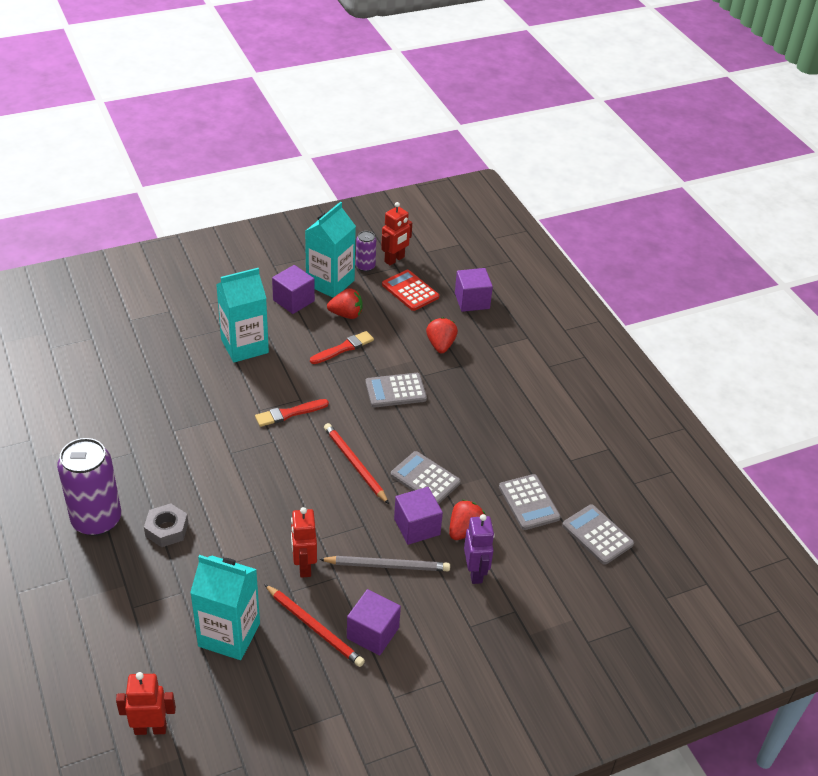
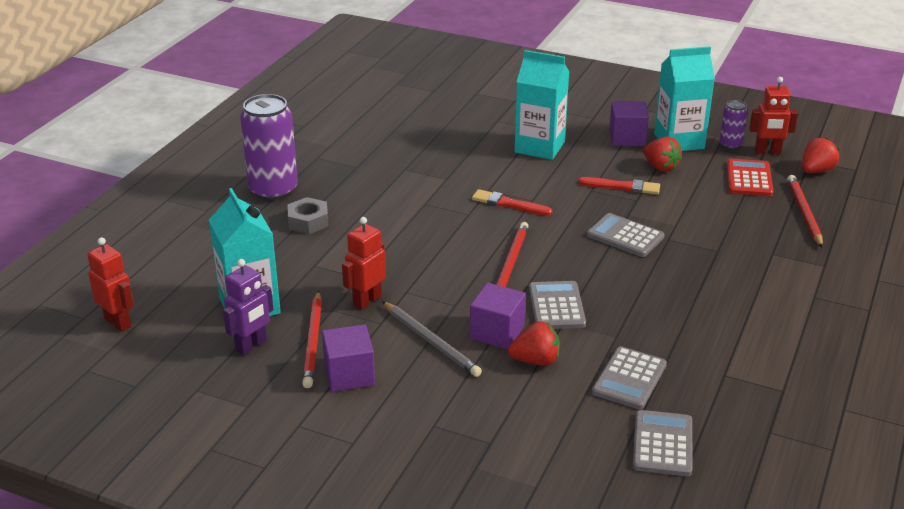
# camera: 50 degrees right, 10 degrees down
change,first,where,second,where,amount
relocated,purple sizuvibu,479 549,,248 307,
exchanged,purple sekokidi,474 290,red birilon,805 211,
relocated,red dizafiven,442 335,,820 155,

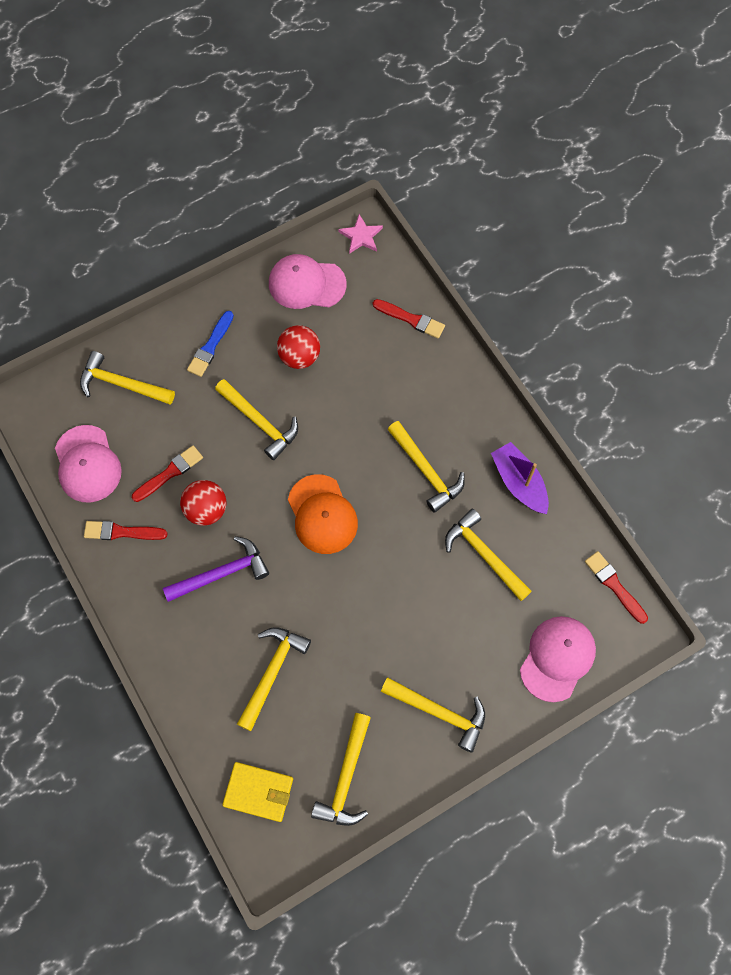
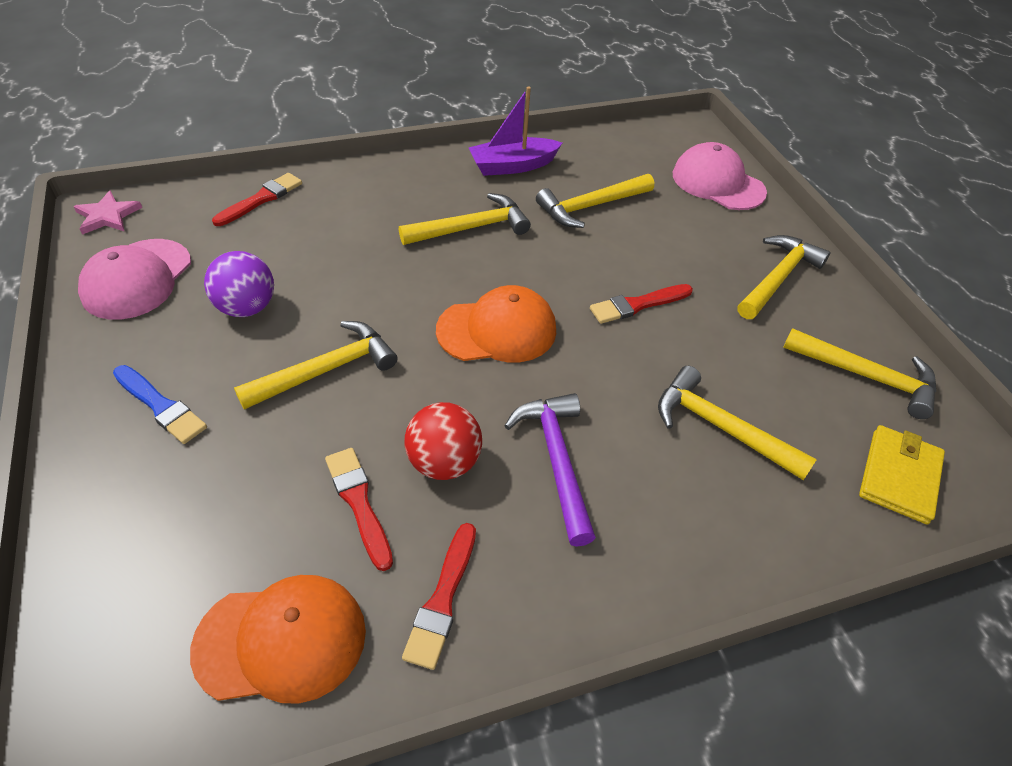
# camera: 80 degrees left, 20 degrees down
change,first,where,second,where,amount
colour,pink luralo,88 464,orange luralo,278 639,
colour,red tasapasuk,298 347,purple tasapasuk,239 284,
relocated,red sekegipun,616 587,,641 304,
missing,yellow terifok,127 378,,,

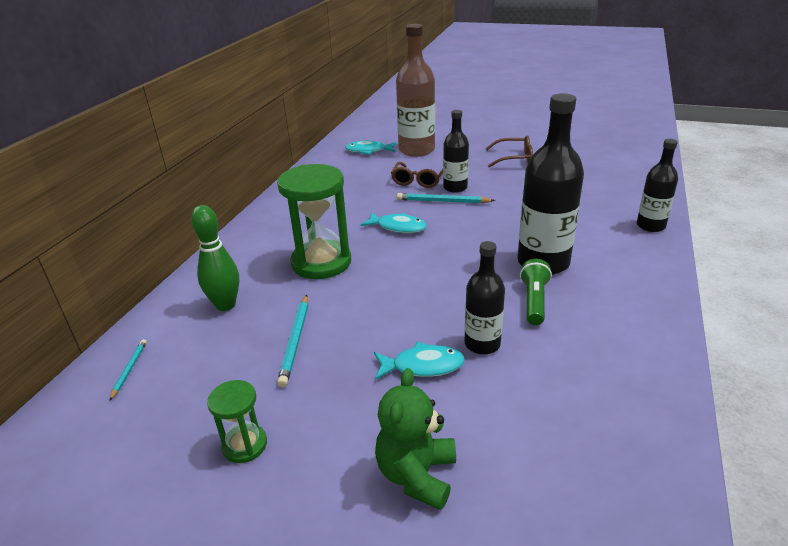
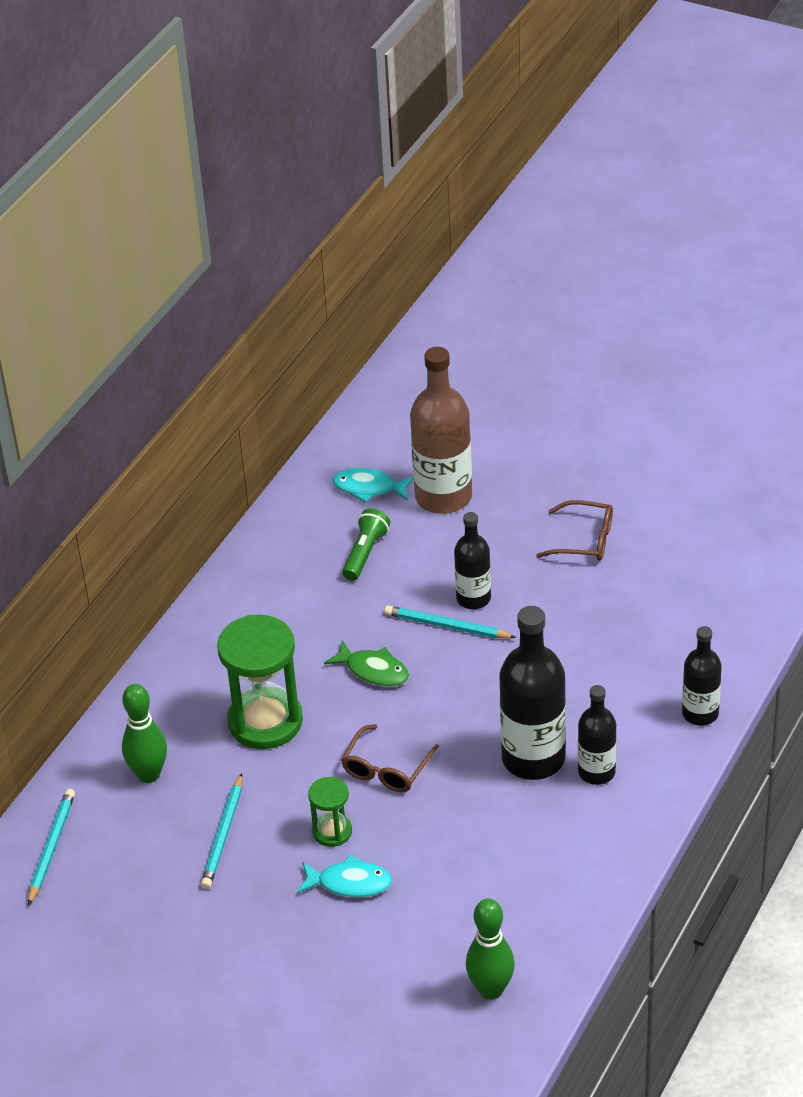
# camera: 10 degrees right, 10 degrees up
change,first,where,second,where,amount
size,turquoise birilon,128 370,,51 847,x1.68
relocated,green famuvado,237 421,,330 812,
colour,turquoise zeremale,394 222,green zeremale,366 663,
relocated,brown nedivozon,417 175,,390 758,
relocated,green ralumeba,536 292,,366 544,
appeared,,,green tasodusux,490 949,
relocated,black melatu,484 298,,597 735,
missing,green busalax,415 439,,,

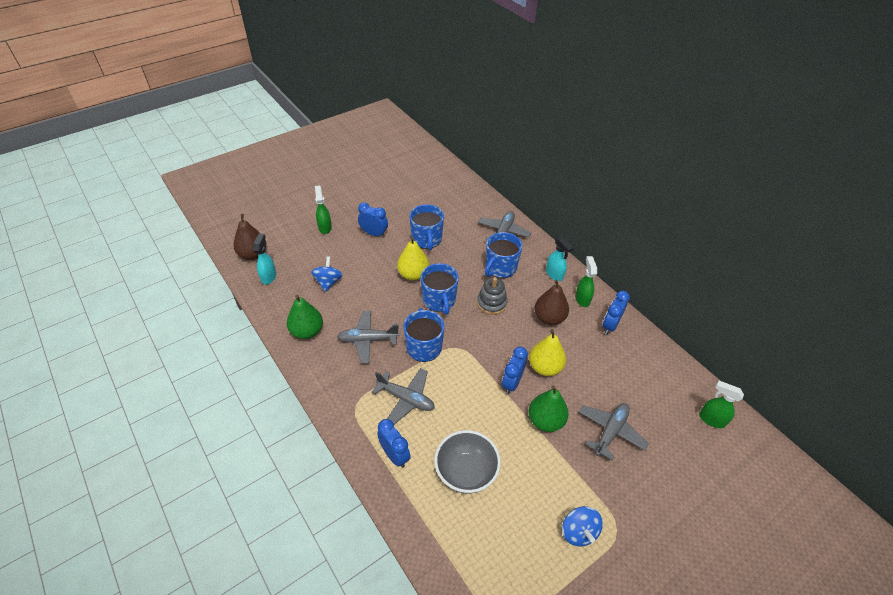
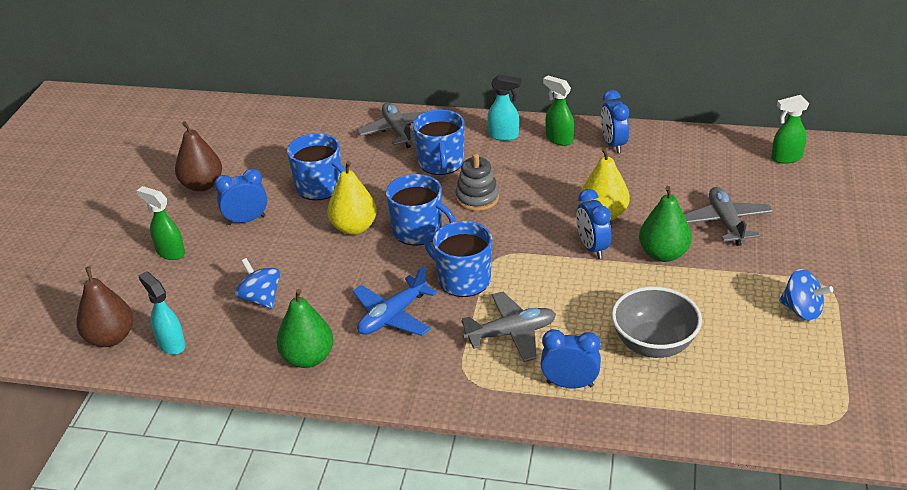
# camera: 40 degrees left, 10 degrees down
change,first,where,second,where,amount
relocated,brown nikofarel,551 302,,198 156,
colour,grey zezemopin,368 337,blue zezemopin,395 301,

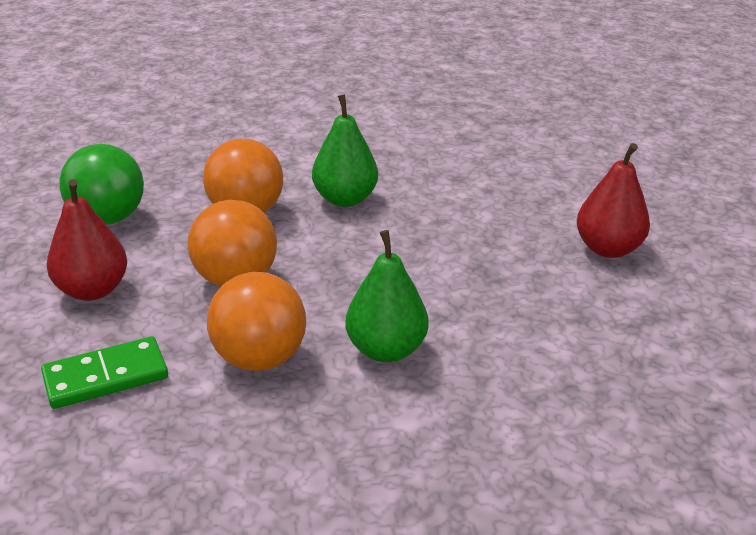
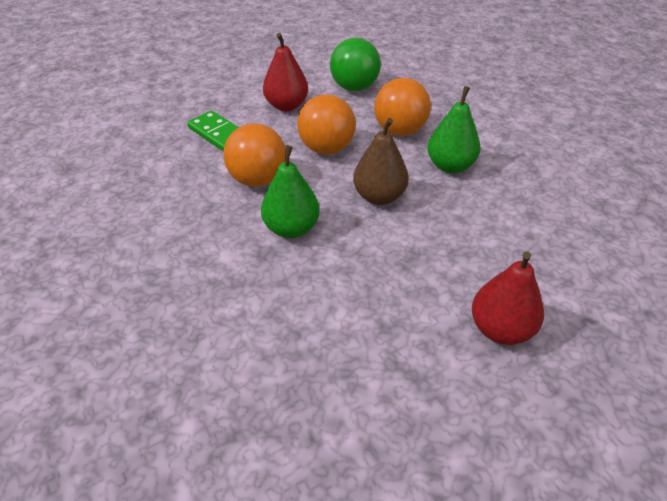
# camera: 70 degrees right, 10 degrees up
change,first,where,second,where,amount
appeared,,,brown nikofarel,380 161,

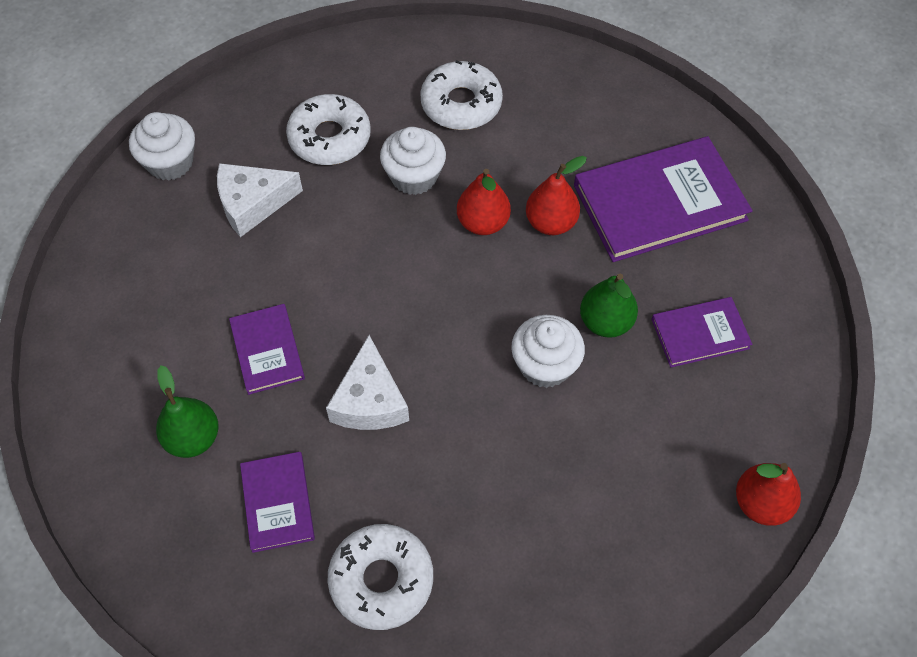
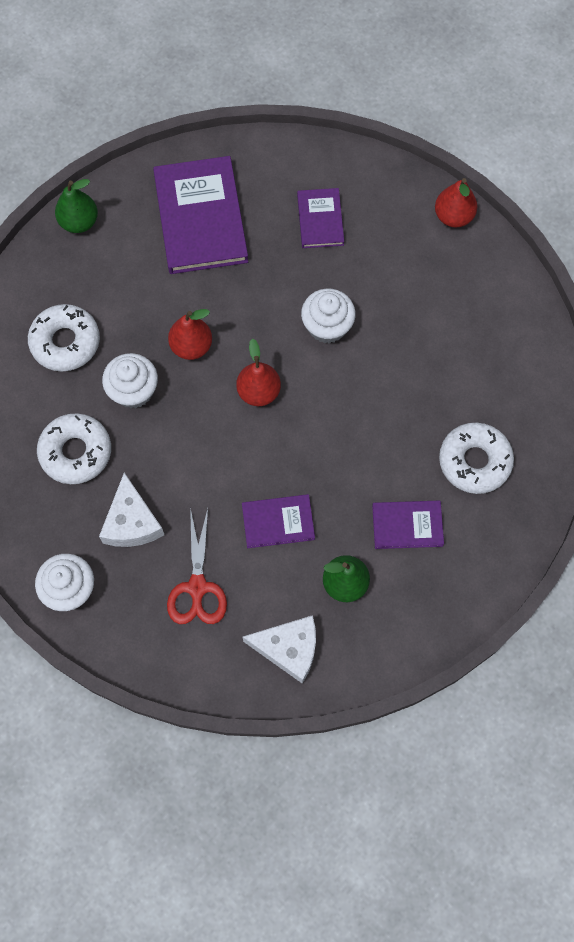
# camera: 80 degrees left, 10 degrees up
change,first,where,second,where,amount
relocated,green nikofarel,609 305,,76 206,
appeared,,,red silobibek,197 566,
relocated,red nikofarel,556 195,,258 372,
relocated,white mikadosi,367 382,,279 649,

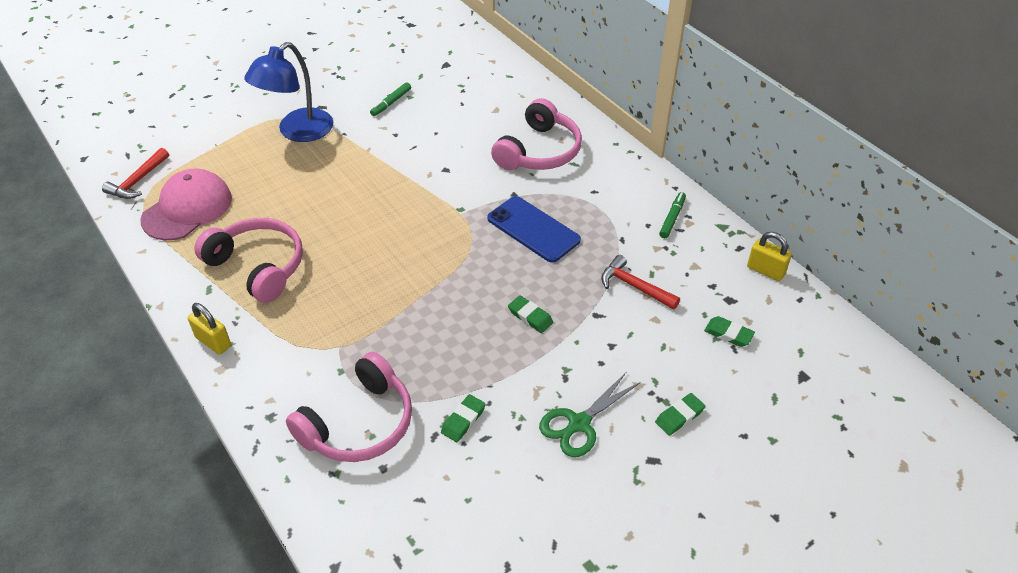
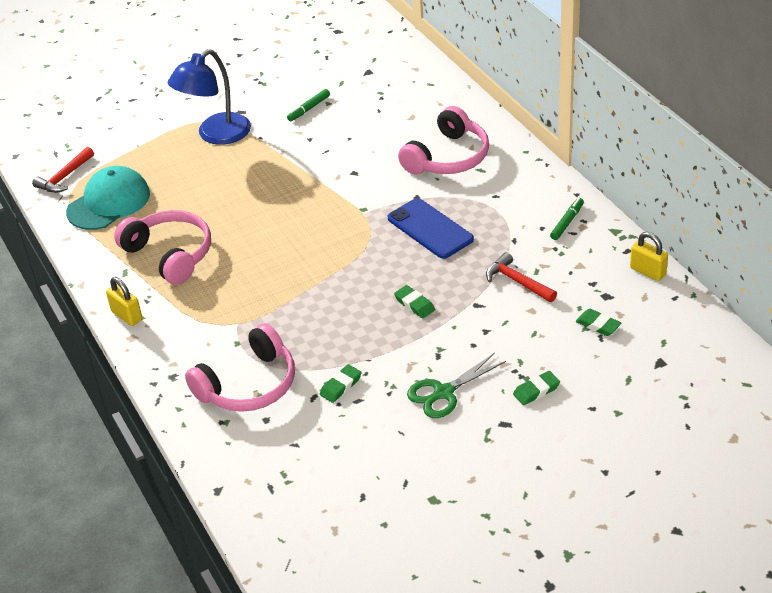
# camera: 10 degrees right, 5 degrees down
change,first,where,second,where,amount
colour,pink luralo,186 204,turquoise luralo,108 198,

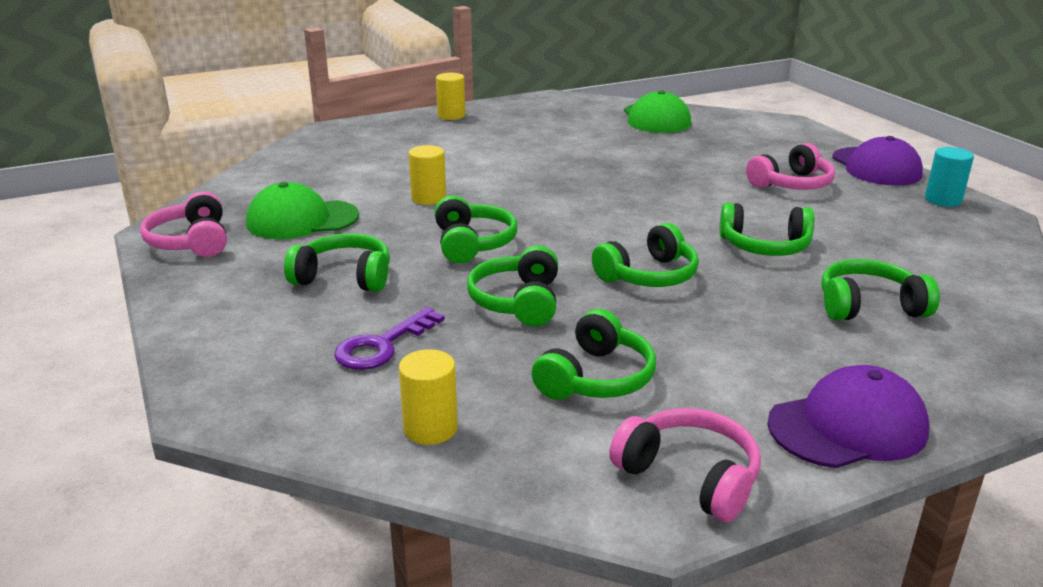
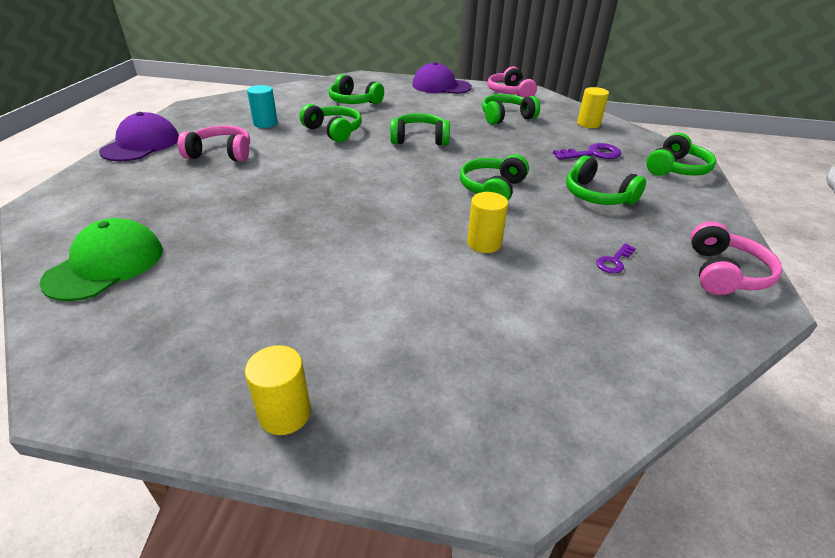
# camera: 145 degrees left, 10 degrees up
change,first,where,second,where,amount
relocated,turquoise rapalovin,949 177,,262 106,
exchanged,green luralo,302 210,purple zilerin,616 258,
relocated,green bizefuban,512 285,,681 154,

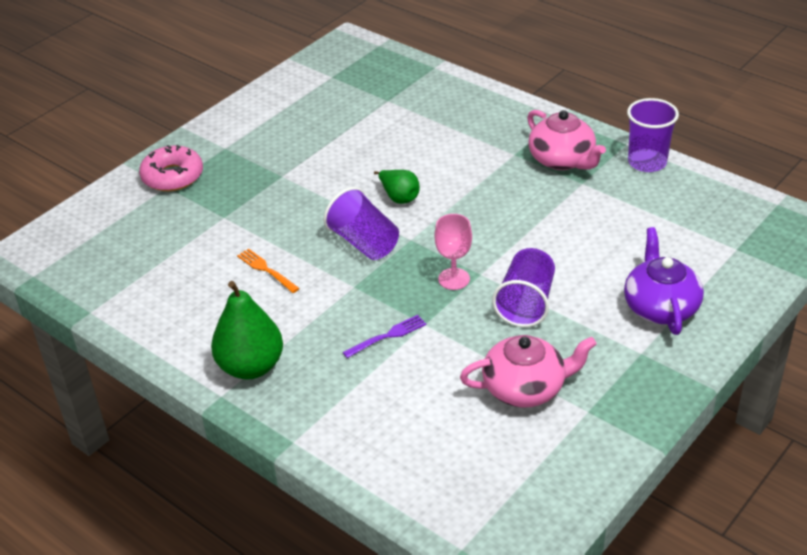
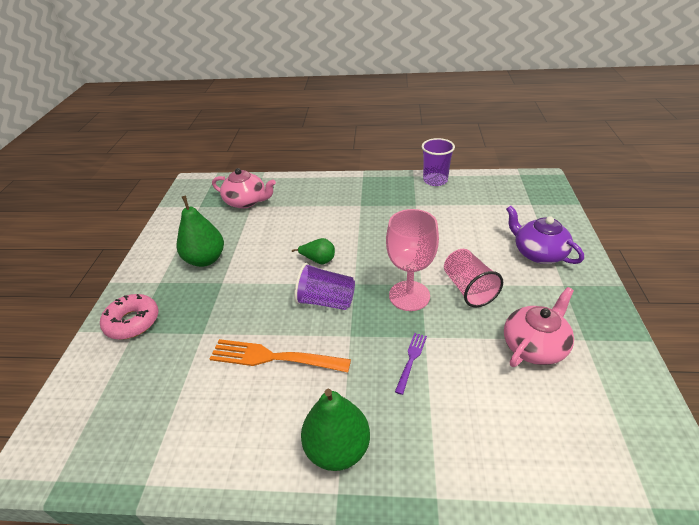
# camera: 35 degrees left, 0 degrees up
change,first,where,second,where,amount
appeared,,,green nikofarel,200 231,
size,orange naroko,268 270,,280 355,x1.92
relocated,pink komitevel,566 140,,244 188,
size,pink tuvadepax,453 252,,412 260,x1.69
colour,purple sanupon,523 287,pink sanupon,473 278,

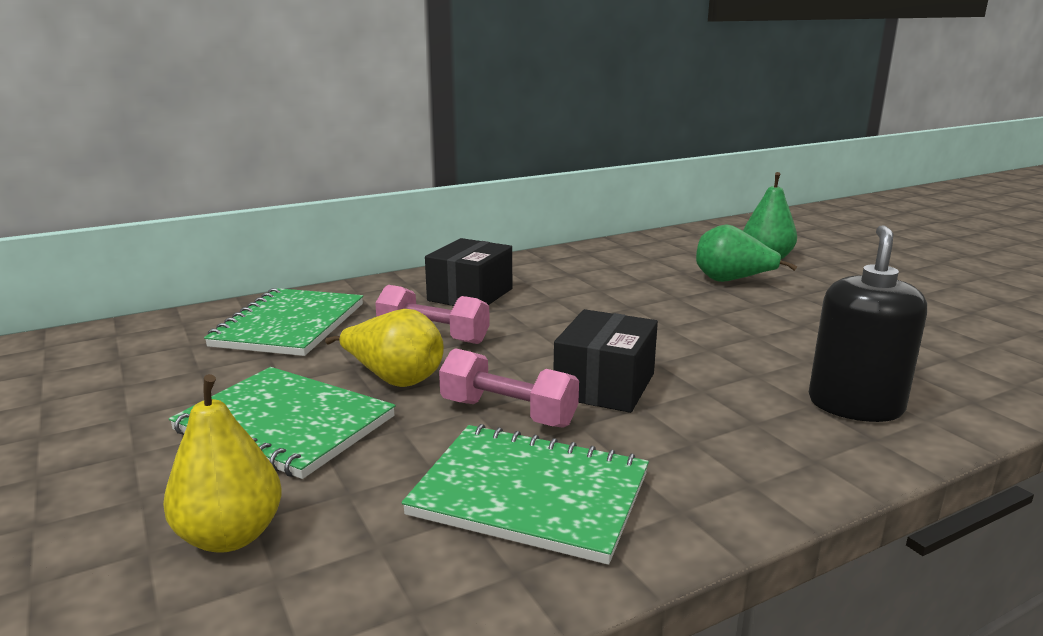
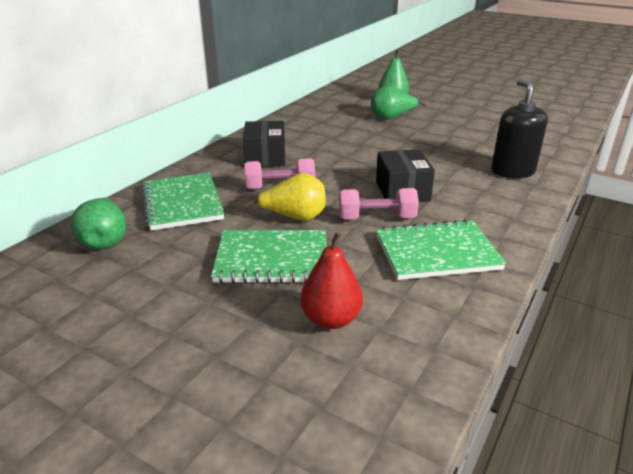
# camera: 30 degrees left, 10 degrees up
change,first,where,second,where,amount
appeared,,,green nikofarel,98 224,
colour,yellow nikofarel,222 463,red nikofarel,331 280,

